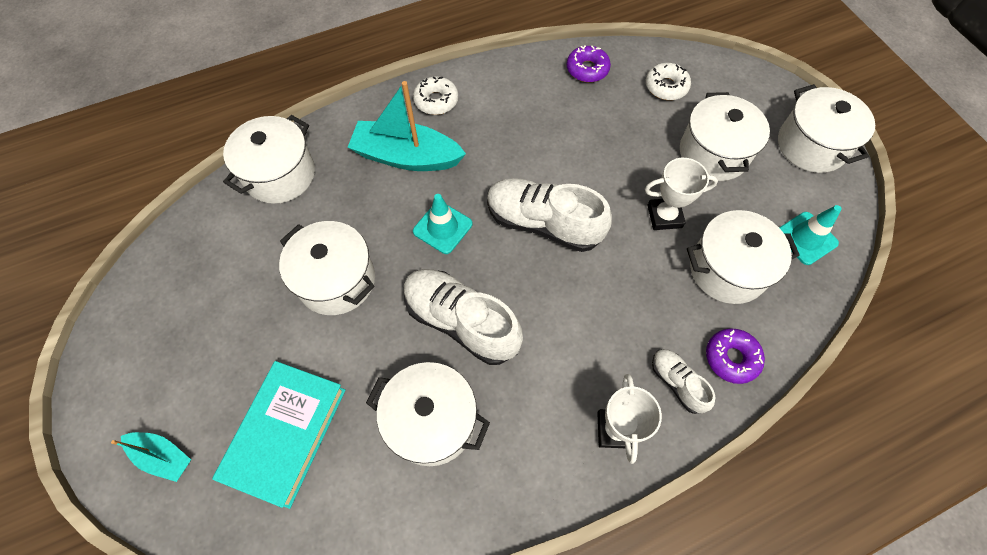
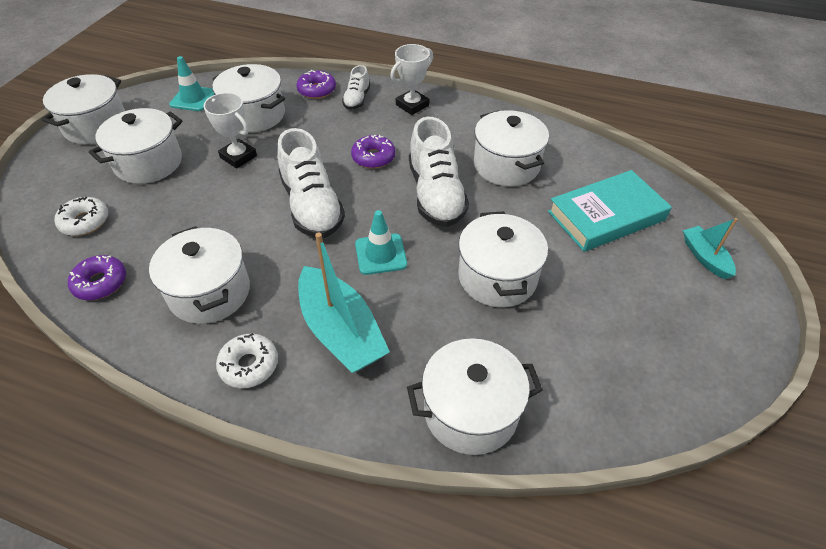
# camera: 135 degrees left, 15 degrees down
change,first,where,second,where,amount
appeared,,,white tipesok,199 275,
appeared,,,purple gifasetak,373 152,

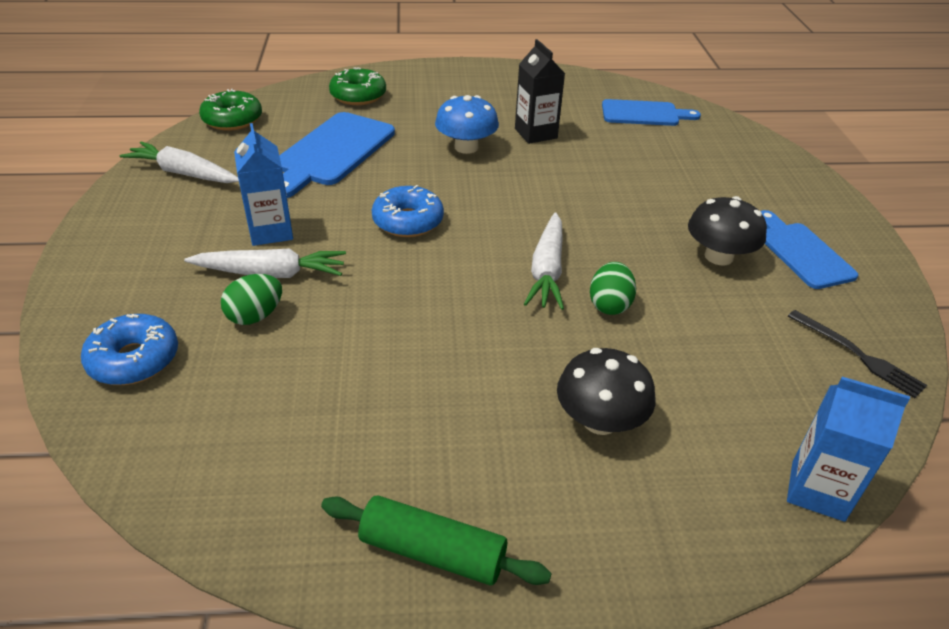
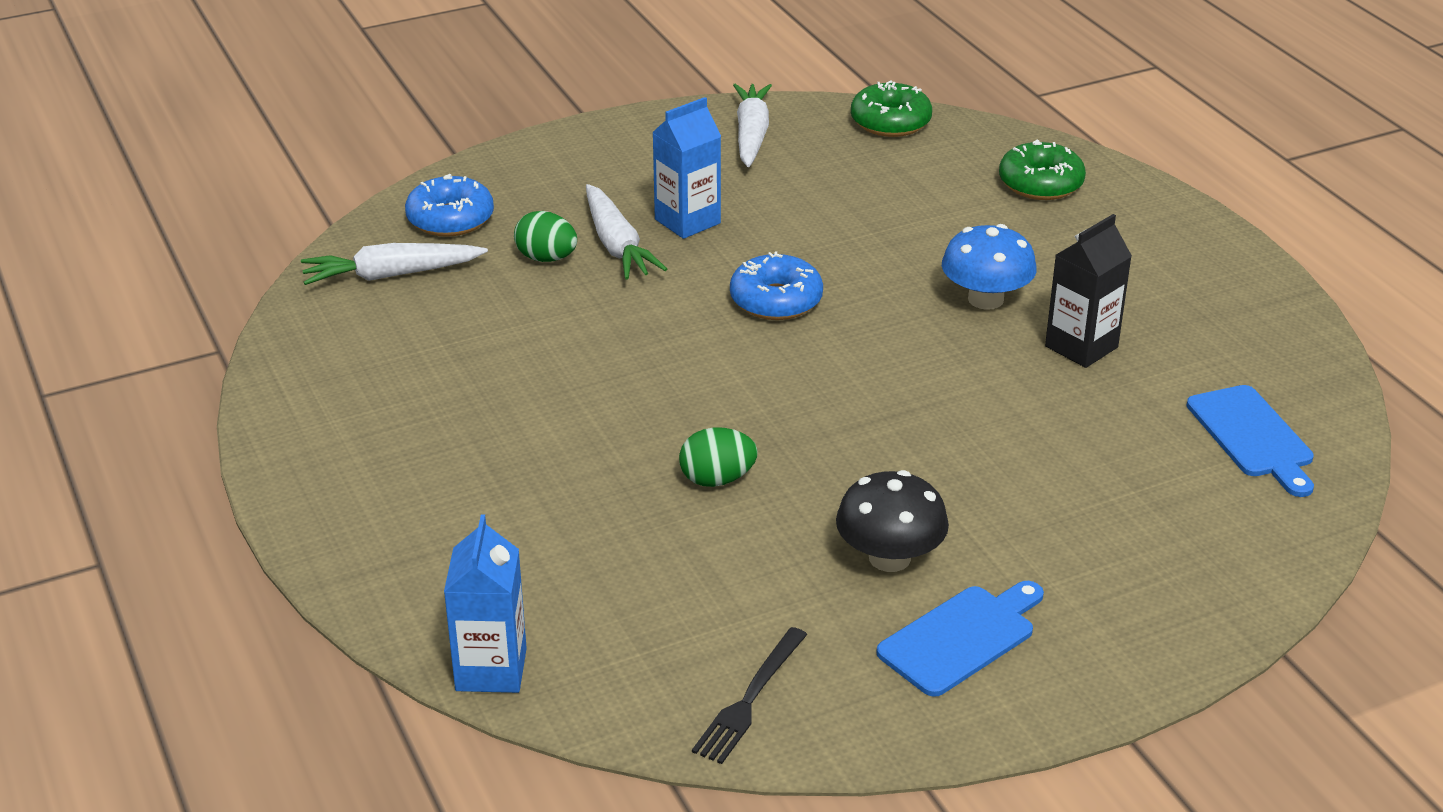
# camera: 70 degrees right, 5 degrees down
change,first,where,second,where,amount
relocated,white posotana,544 261,,394 264,
missing,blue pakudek,337 155,,,
missing,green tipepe,436 540,,,
missing,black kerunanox,606 391,,,

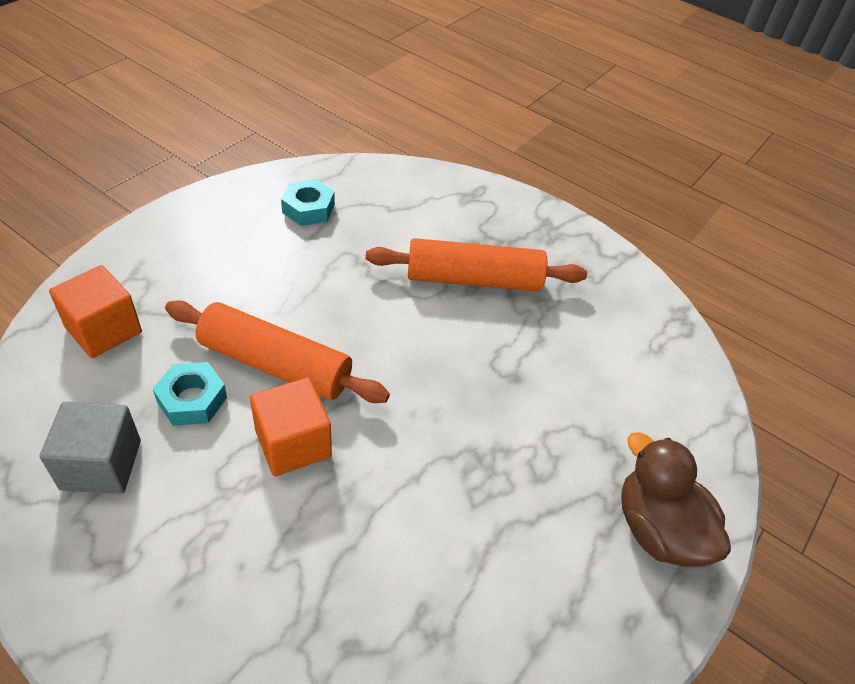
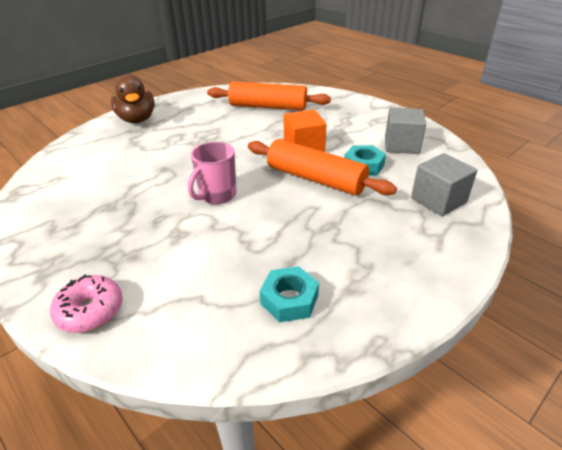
# camera: 165 degrees left, 10 degrees down
change,first,where,second,where,amount
appeared,,,pink gifasetak,86 303,
appeared,,,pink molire,212 173,
relocated,orange tipepe,476 264,,269 96,
colour,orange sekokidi,95 311,grey sekokidi,444 184,

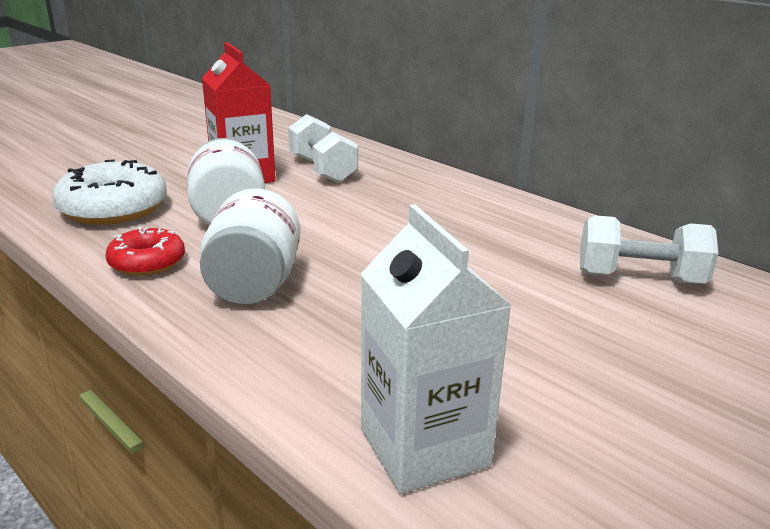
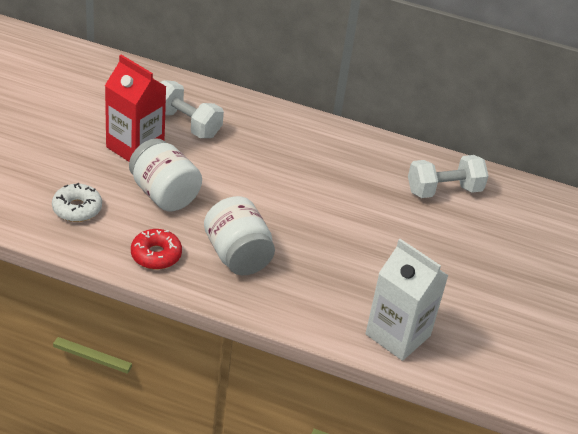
# camera: 30 degrees left, 15 degrees up
change,first,where,second,where,amount
size,white gifasetak,109 192,,77 202,x0.61

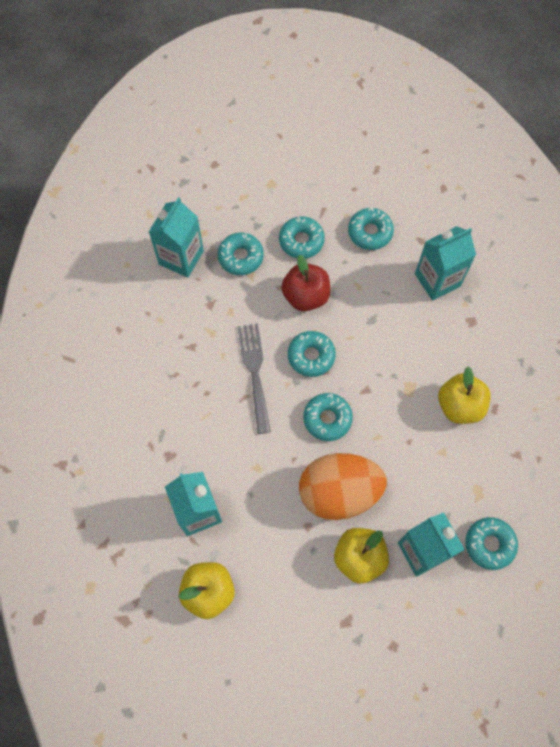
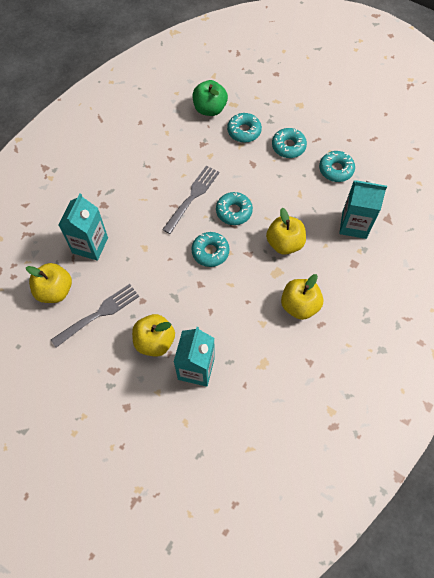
# camera: 40 degrees right, 5 degrees down
change,first,where,second,where,amount
appeared,,,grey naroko,95 316,
exchanged,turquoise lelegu,176 237,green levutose,210 98,
appeared,,,yellow levutose,286 231,
missing,red levutose,305 282,,,
missing,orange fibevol,343 486,,,
missing,turquoise gifasetak,491 543,,,

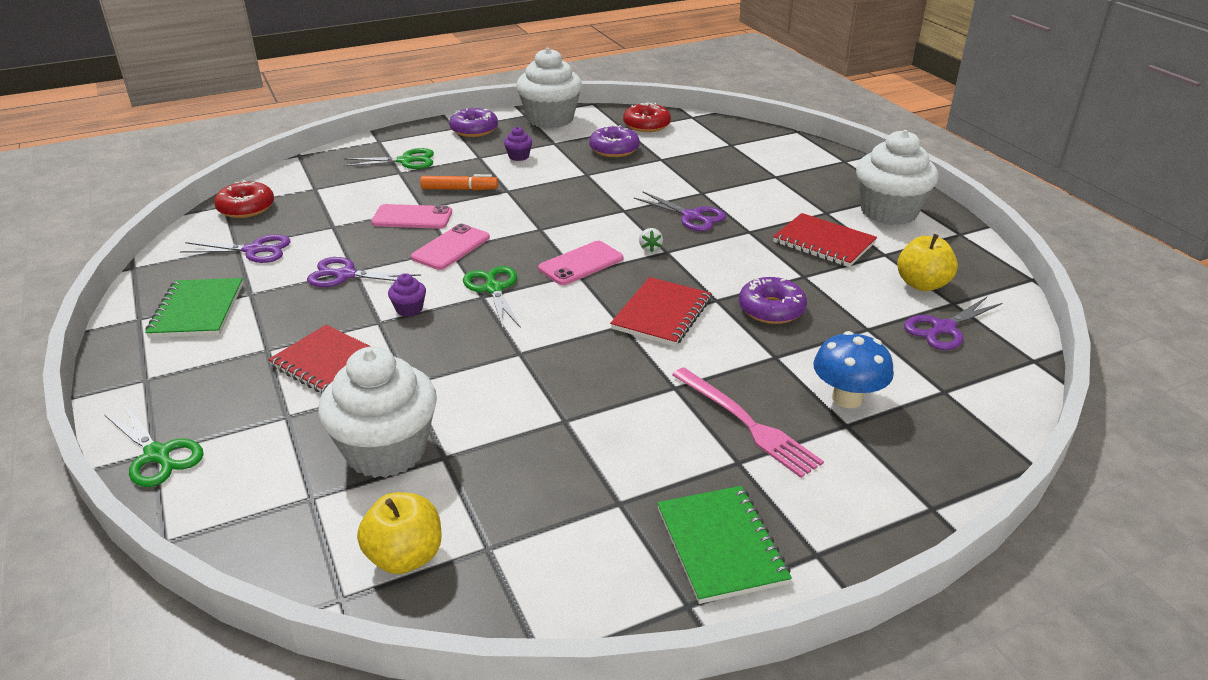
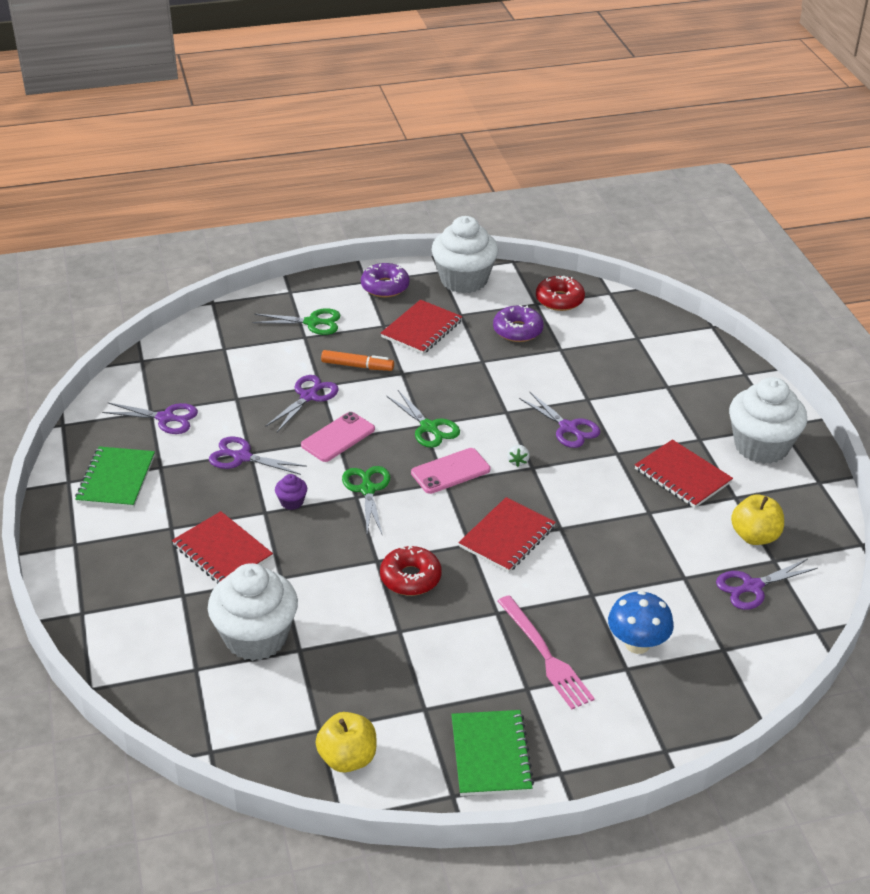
# camera: 10 degrees right, 5 degrees up
change,first,where,second,where,amount
exchanged,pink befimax,411 216,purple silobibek,302 403,
relocated,yellow levutose,399 533,,346 742,
relocated,red gifasetak,244 199,,411 570,
exchanged,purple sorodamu,518 144,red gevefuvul,422 327,
relocated,green silobibek,154 445,,423 419,
missing,purple gifasetak,773 300,,,

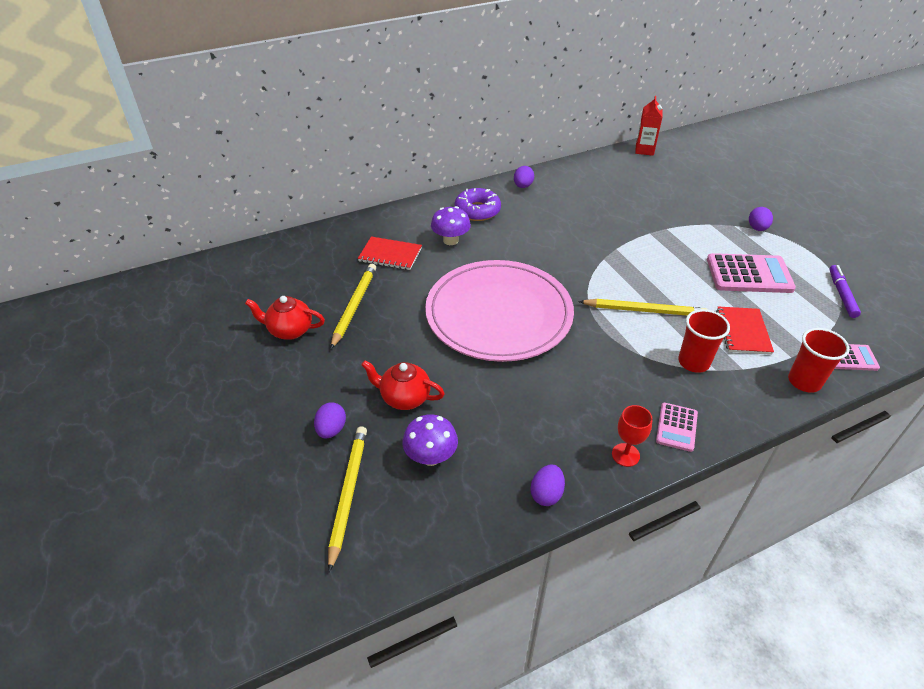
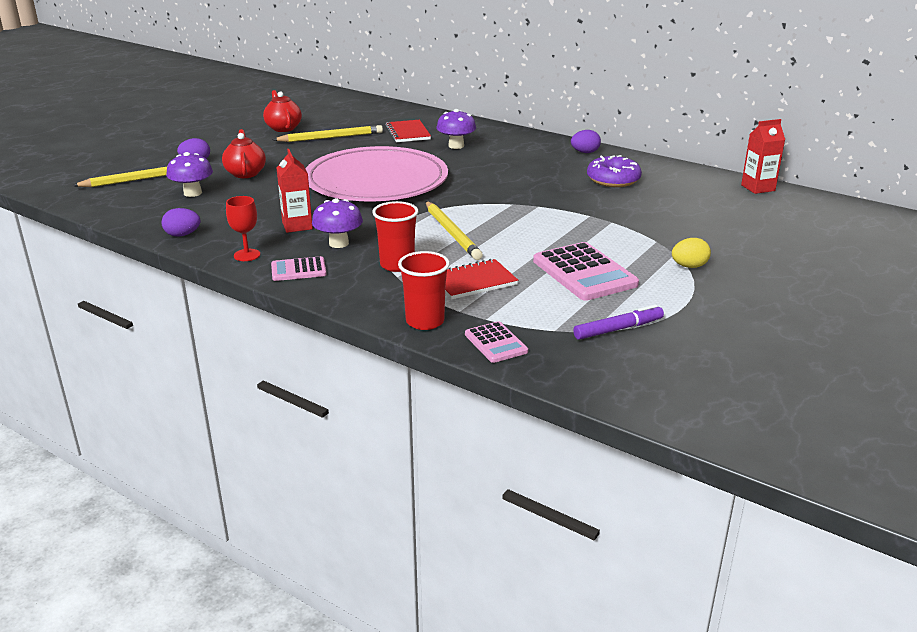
# camera: 60 degrees right, 15 degrees down
change,first,where,second,where,amount
appeared,,,red lelegu,295 191,
appeared,,,purple kerunanox,337 223,
relocated,purple gifasetak,478 204,,614 171,
colour,purple fibevol,761 219,yellow fibevol,691 253,

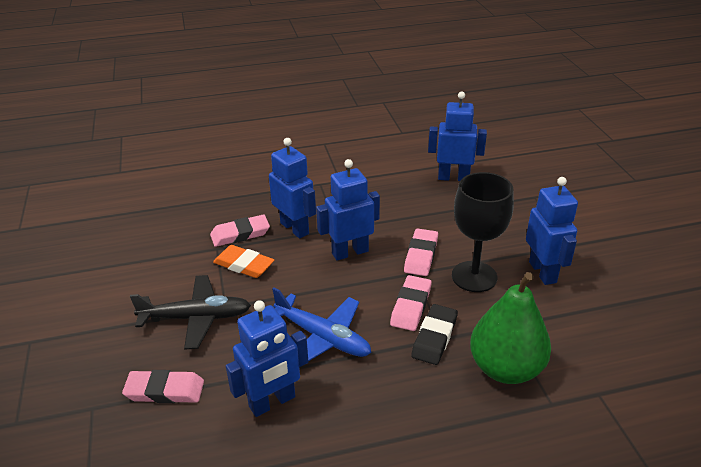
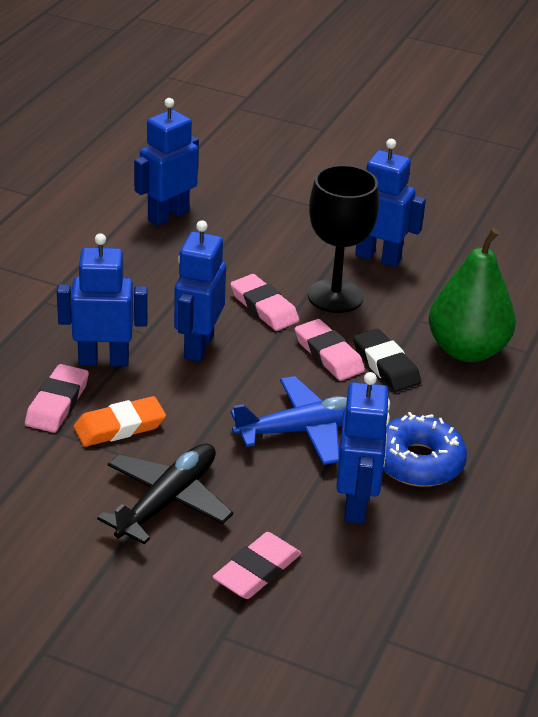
# camera: 55 degrees left, 0 degrees up
change,first,where,second,where,amount
appeared,,,blue gifasetak,425 449,

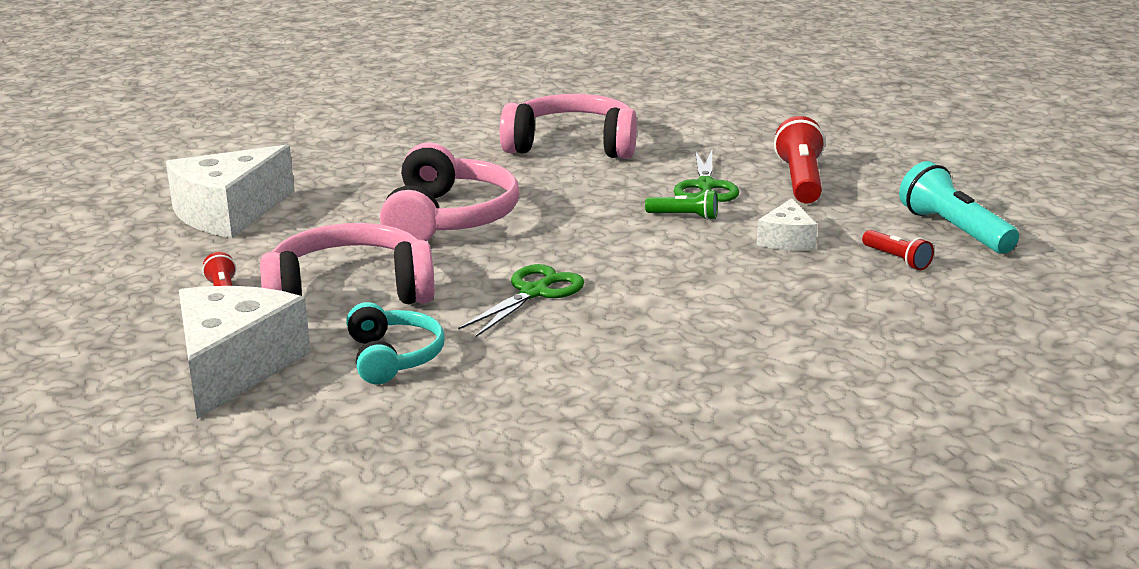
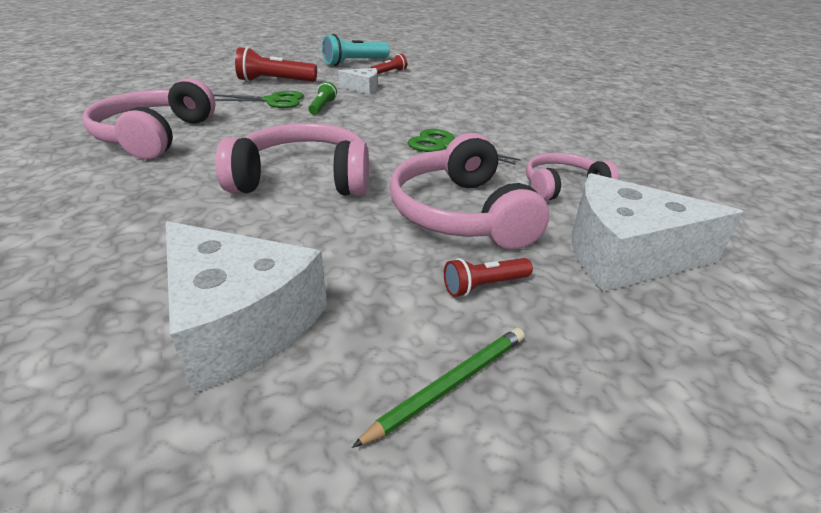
# camera: 95 degrees left, 10 degrees up
change,first,where,second,where,amount
appeared,,,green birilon,438 388,
colour,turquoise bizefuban,395 343,pink bizefuban,572 177,

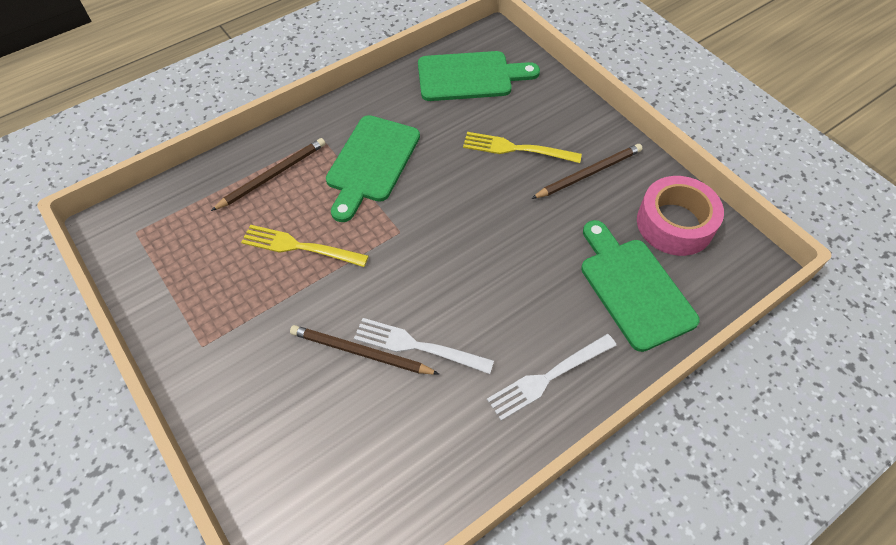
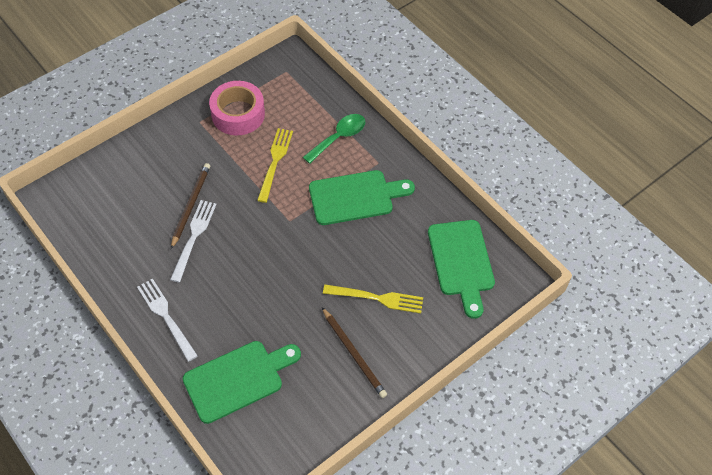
# camera: 85 degrees right, 0 degrees up
change,first,where,second,where,amount
relocated,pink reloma,680 216,,237 108,
exchanged,brown birilon,268 174,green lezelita,334 139,
spun,green pakudek,373 168,,362 197,150 degrees clockwise
spun,yellow naroko,522 147,,373 298,90 degrees clockwise

